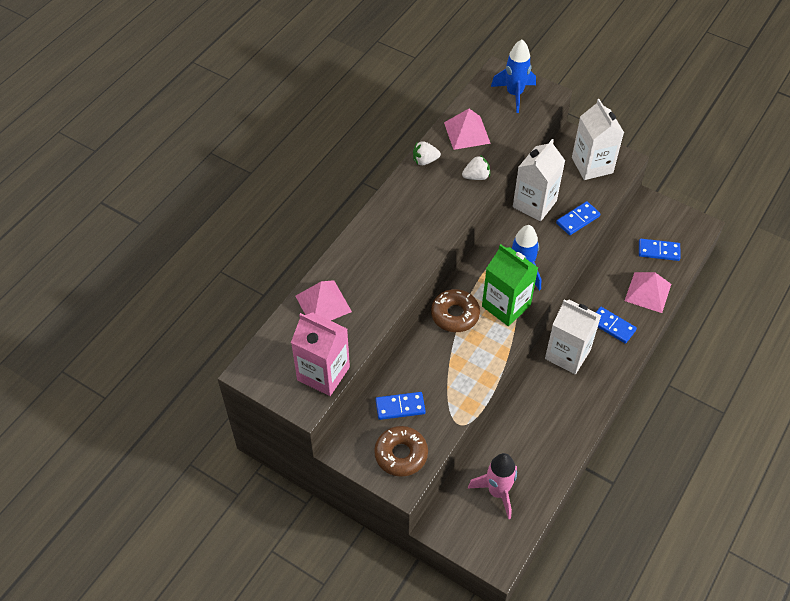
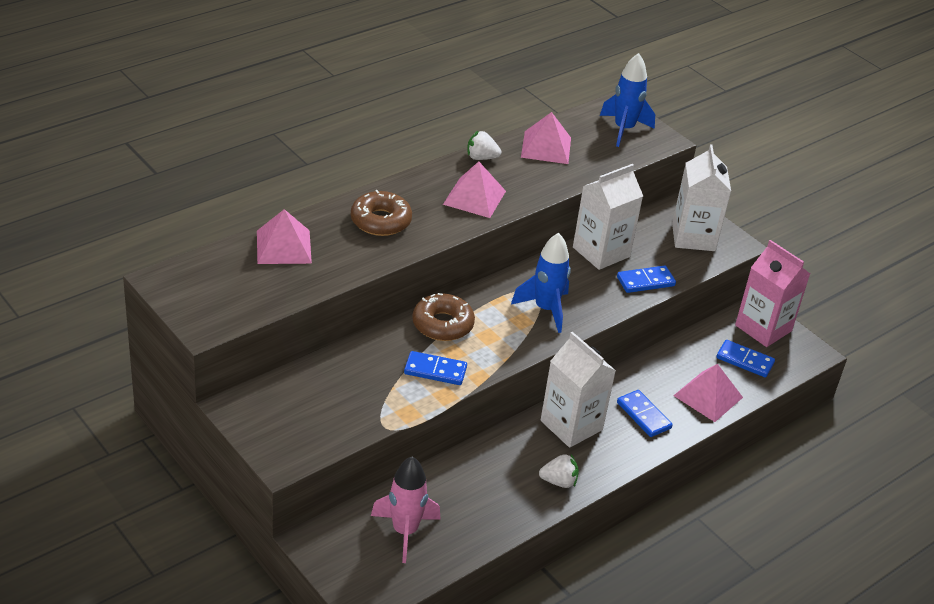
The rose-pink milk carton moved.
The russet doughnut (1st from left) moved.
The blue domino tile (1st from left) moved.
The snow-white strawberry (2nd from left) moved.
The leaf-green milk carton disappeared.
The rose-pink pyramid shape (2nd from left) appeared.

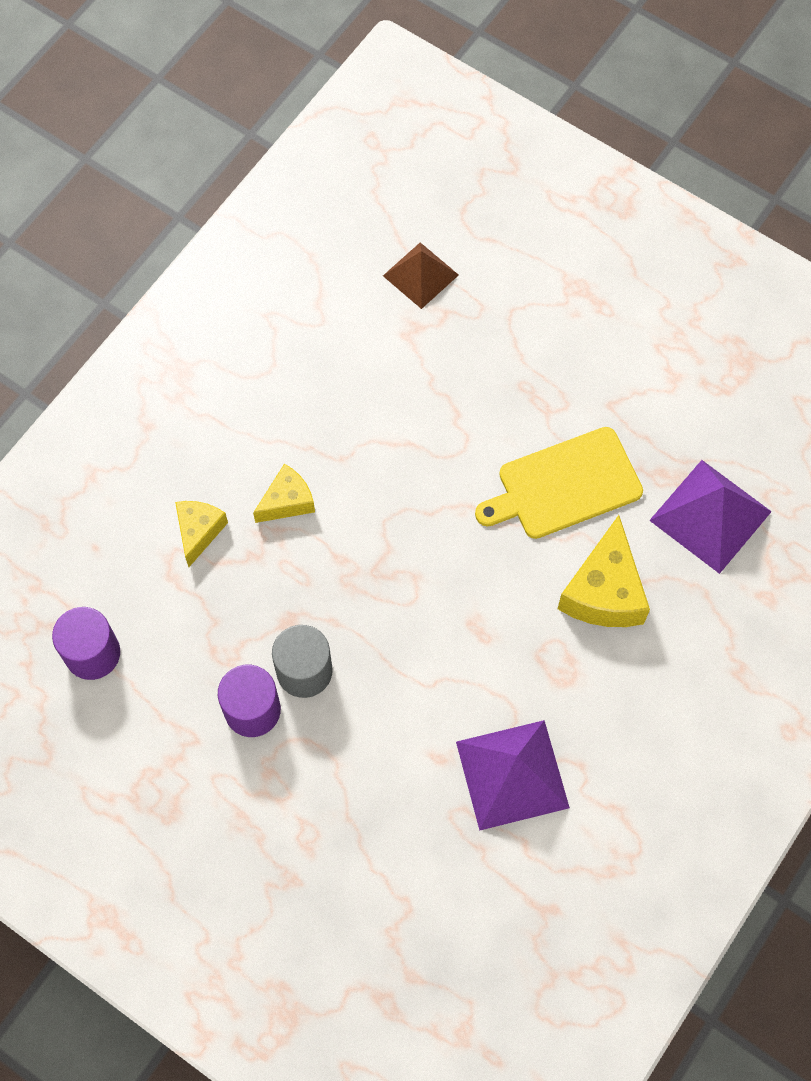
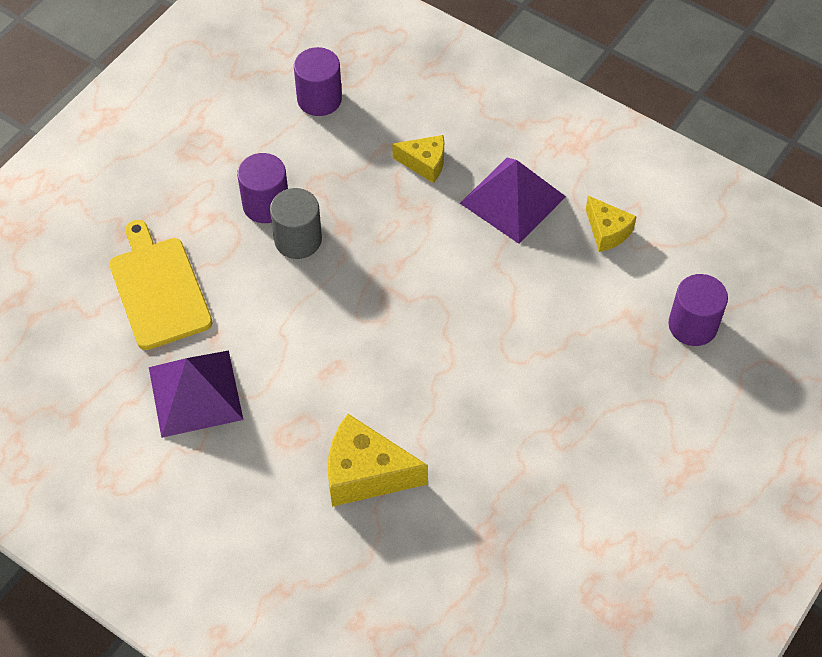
The bright yellow cheese (2nd from left in the first image) moved.
The russet pyramid shape was replaced by the royal purple cylinder shape (3rd from left).
The bright yellow cutting board moved.
The royal purple pyramid shape (2nd from left) moved.

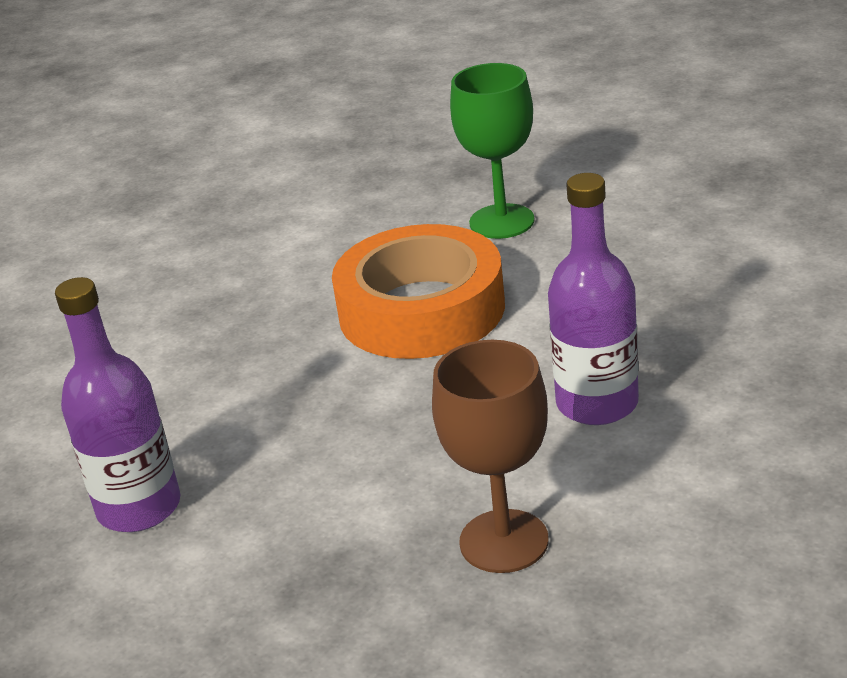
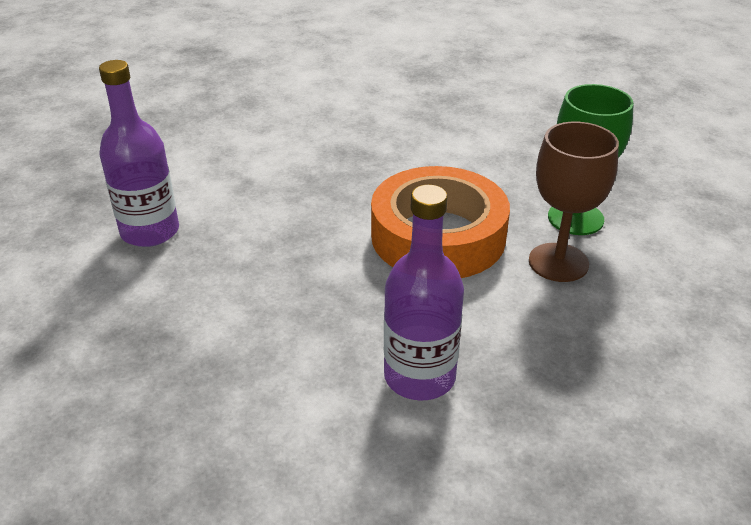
The russet goblet moved.

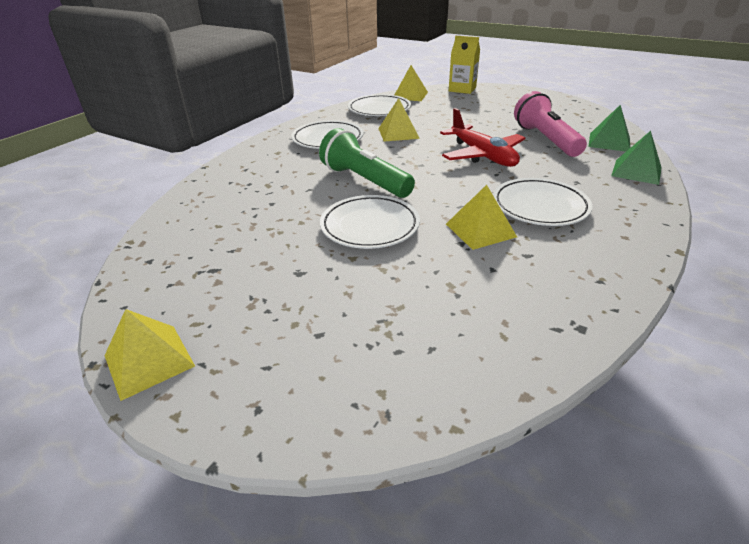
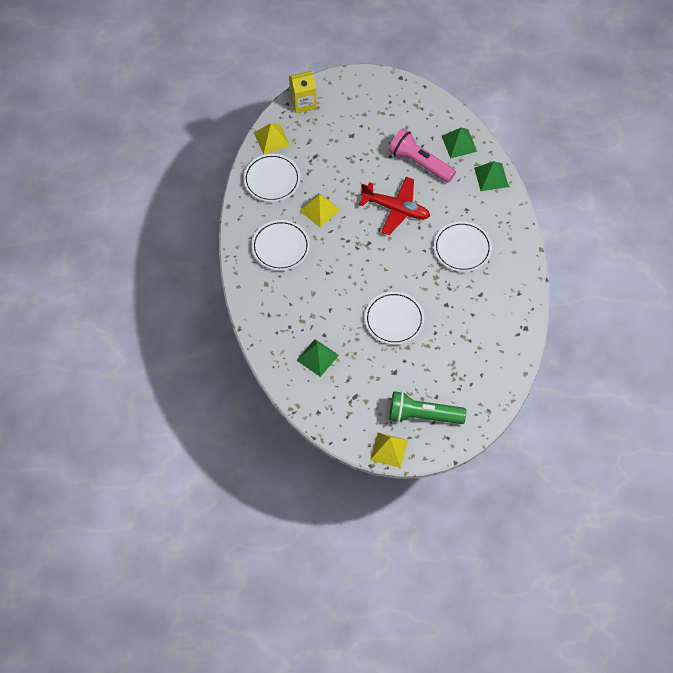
The leaf-green pocket torch moved.
The bright yellow pyramid shape (4th from left) disappeared.
The leaf-green pyramid shape (1st from left) appeared.

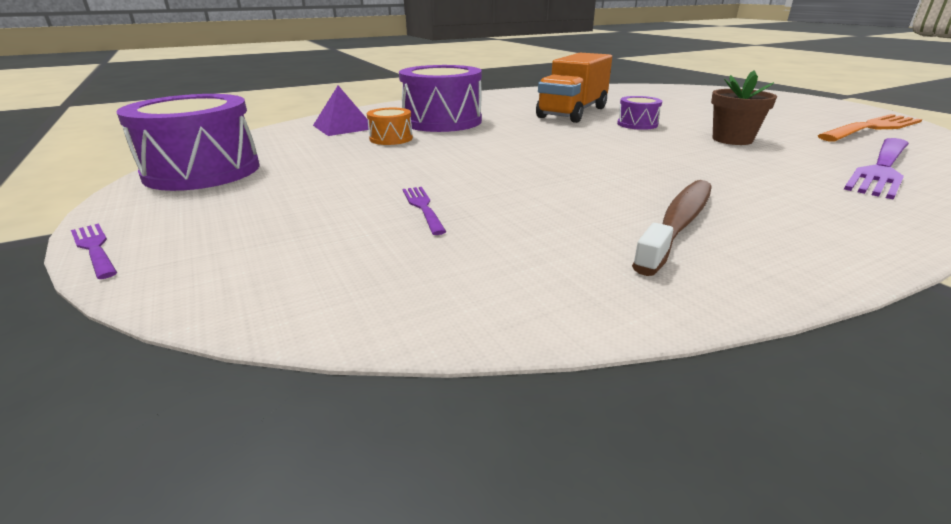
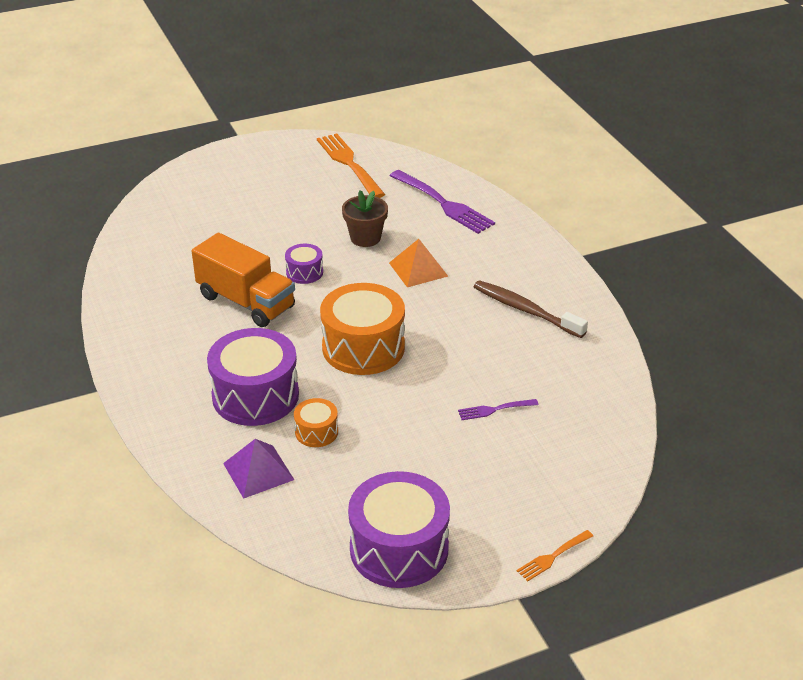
The royal purple fork (1st from left) became the orange fork (2nd from left).
The orange toy drum (2nd from left) appeared.
The orange pyramid shape appeared.

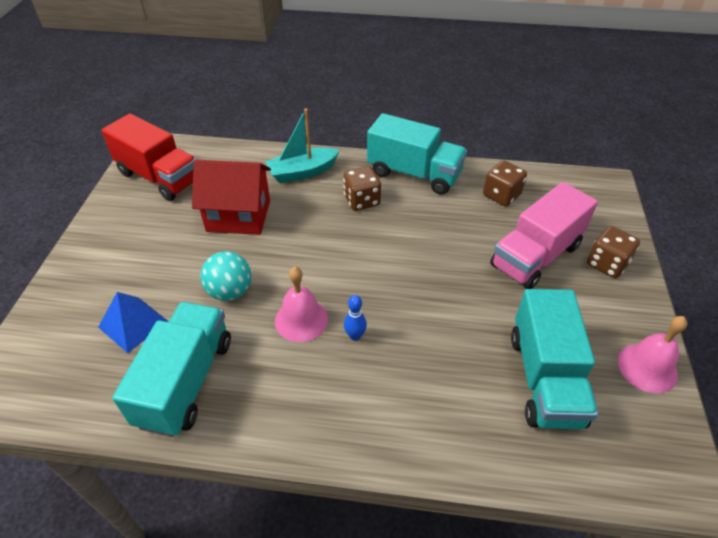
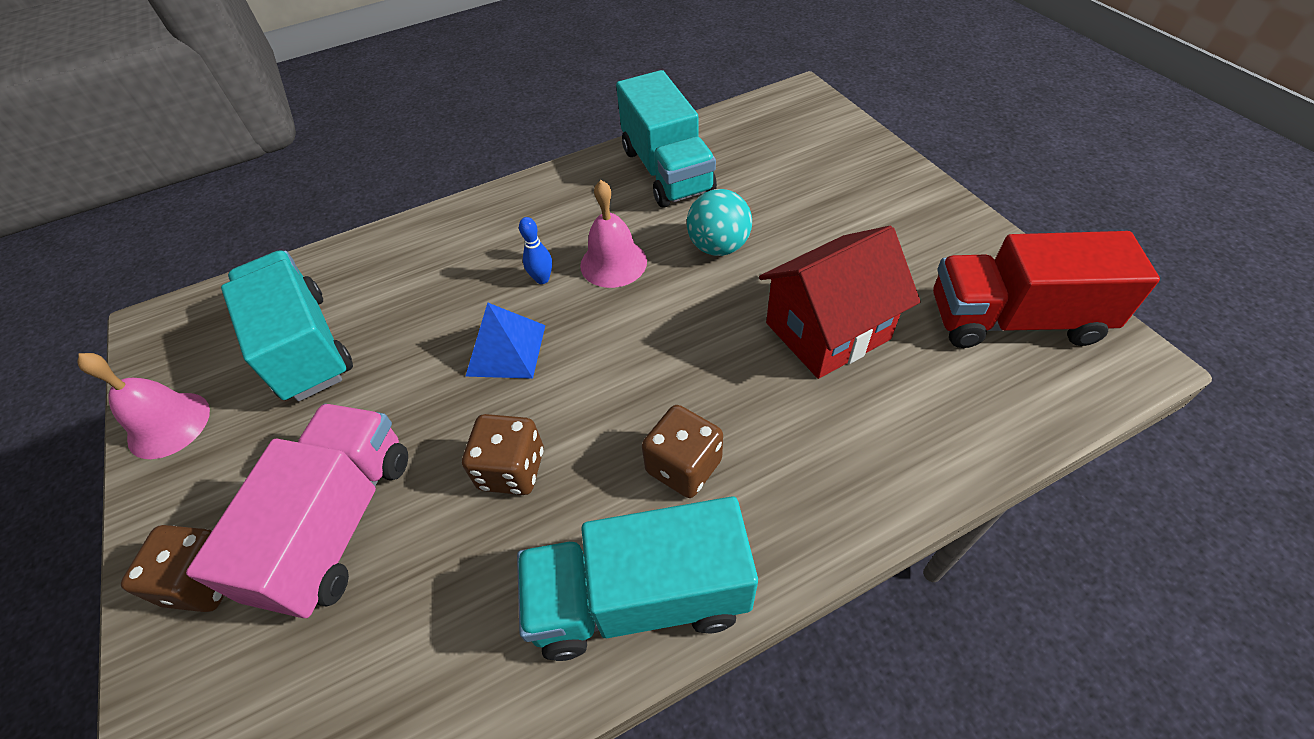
The blue pyramid shape moved.
The teal boat disappeared.
The russet dice (2nd from left) moved.

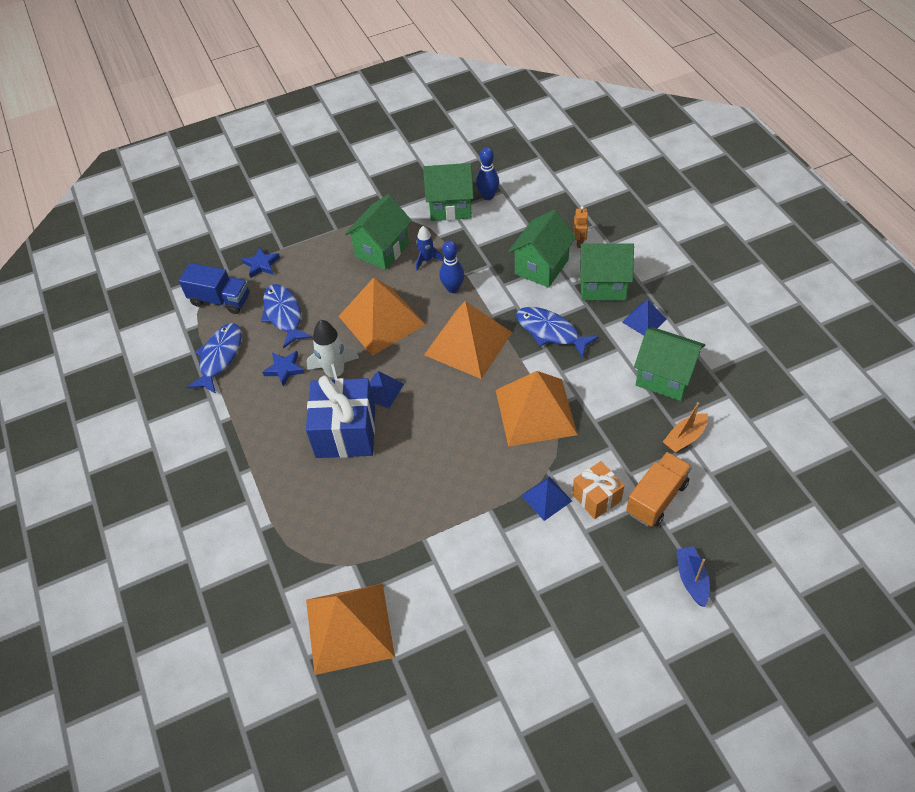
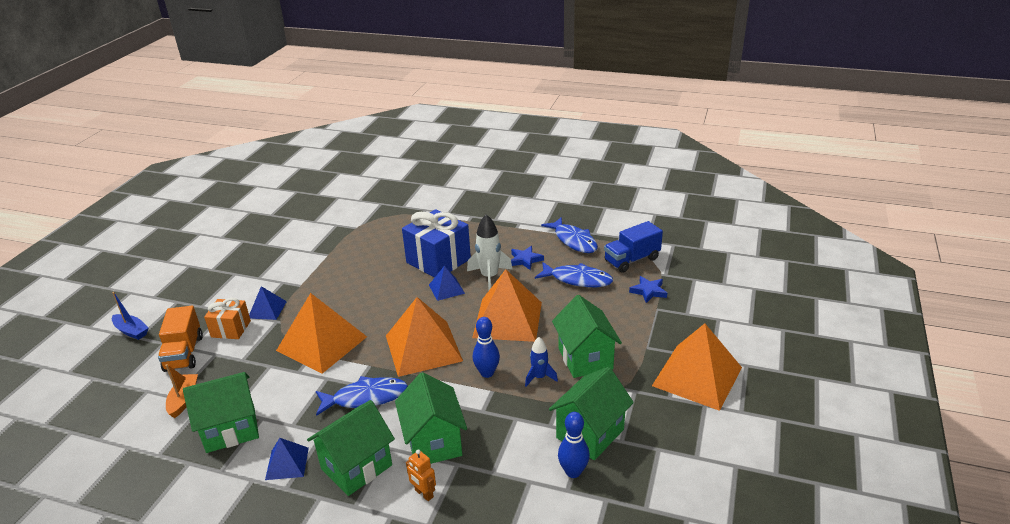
The orange pyramid shape (1st from left in the first image) moved.

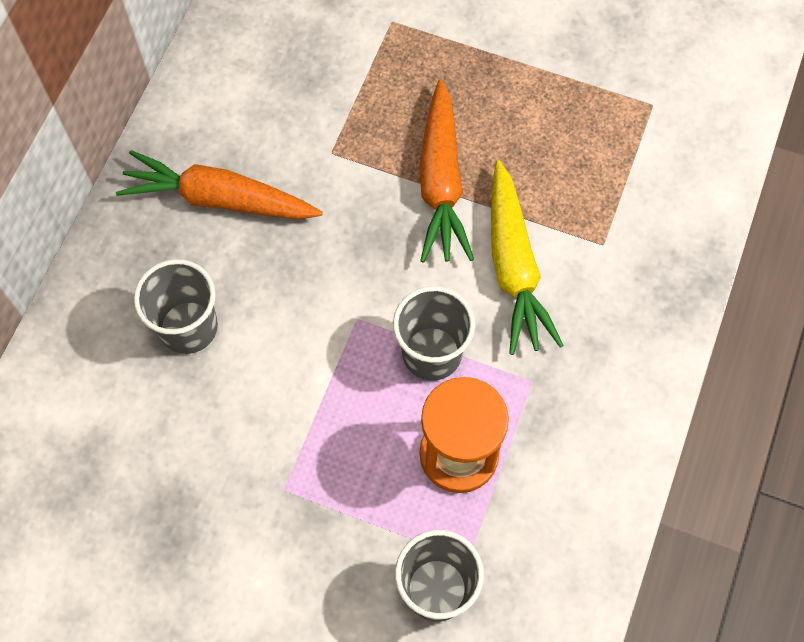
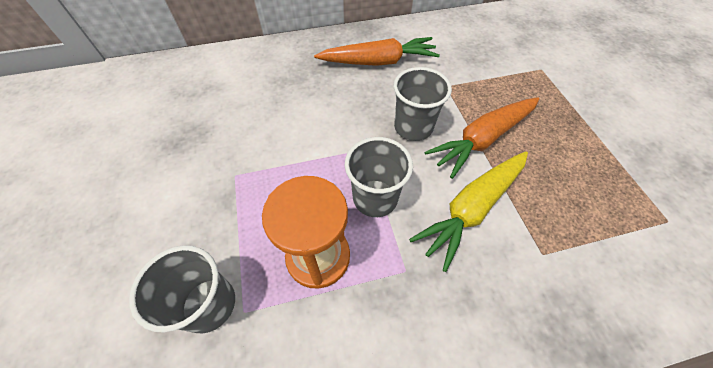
The orange root vegetable (1st from left) turned 105 degrees clockwise.
The grey cup (1st from left in the first image) moved.

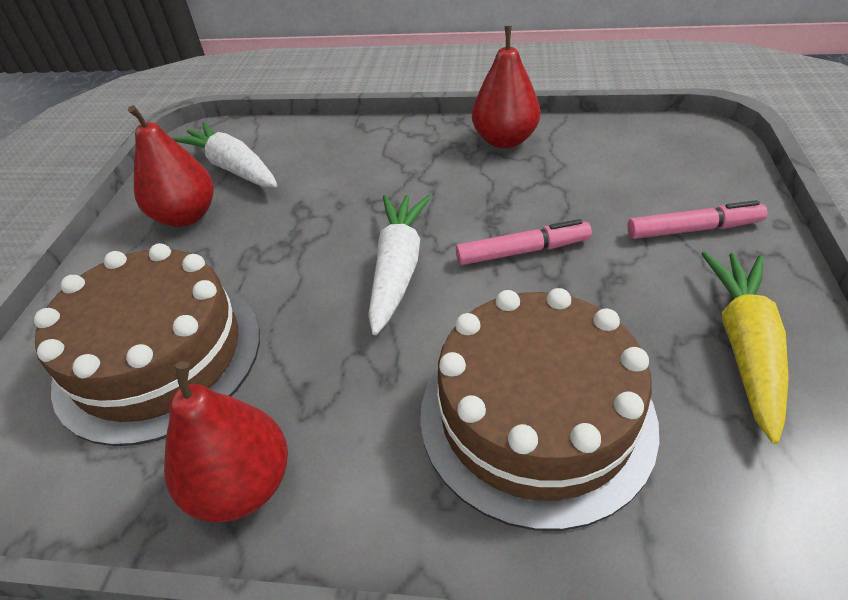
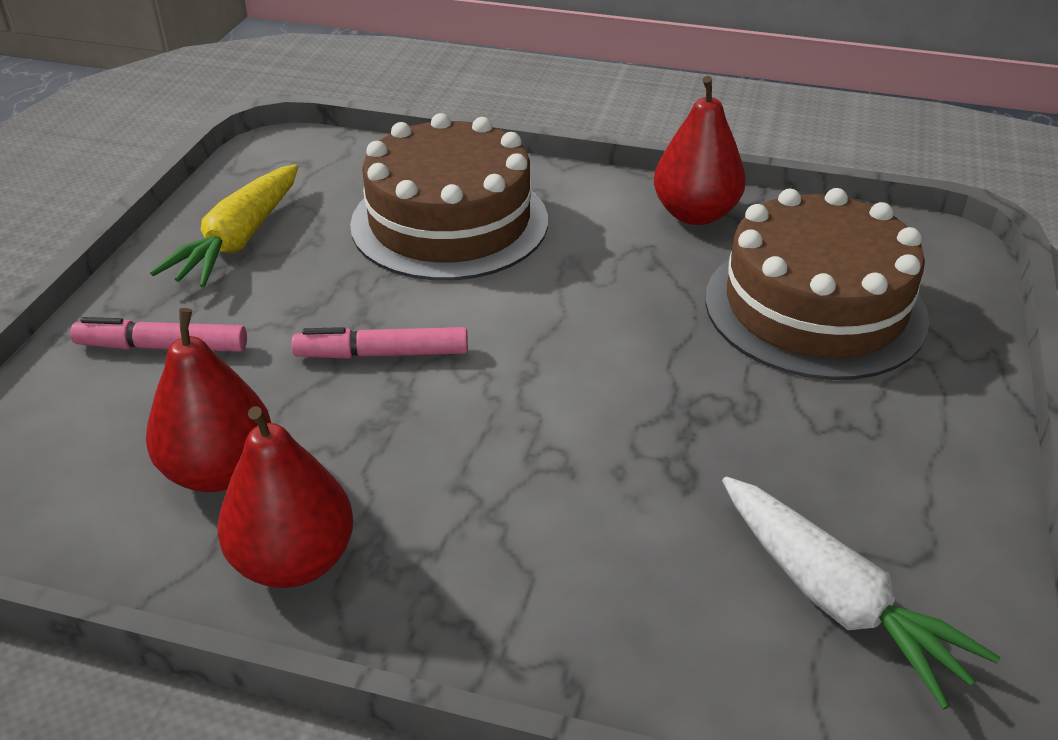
The crimson toy pear (1st from left) moved.
The snow-white root vegetable (2nd from left) disappeared.

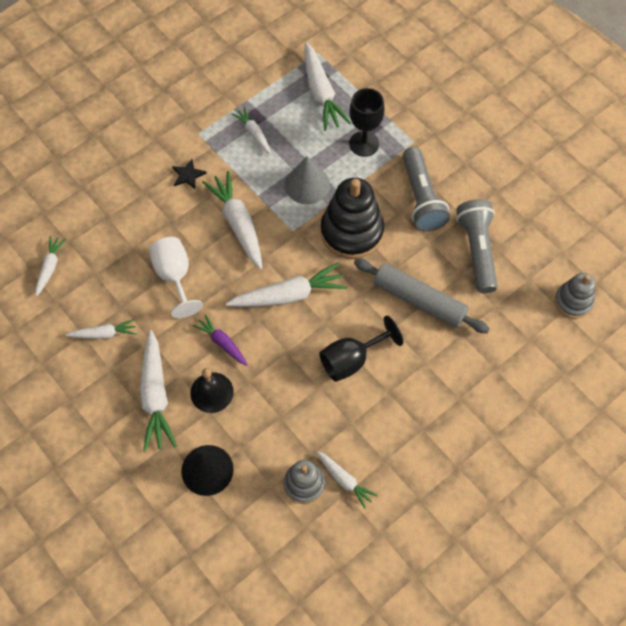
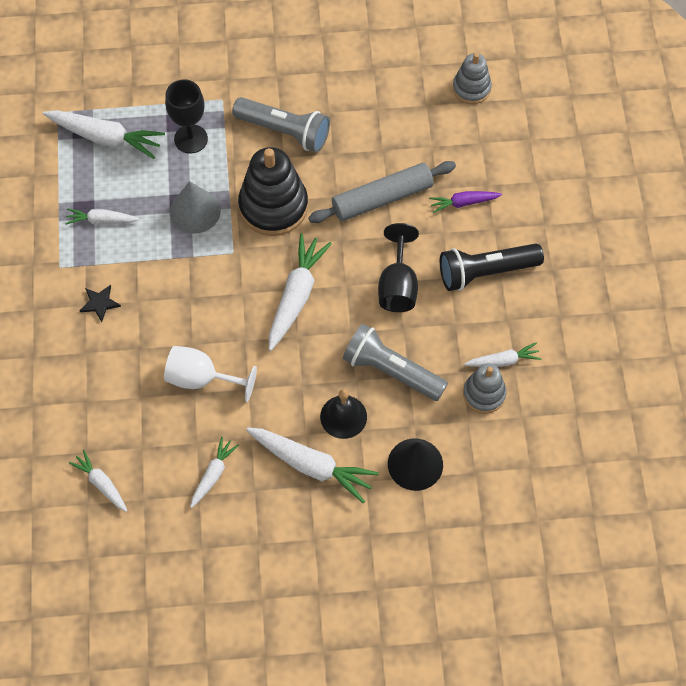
The royal purple root vegetable moved.
The snow-white root vegetable (4th from left) disappeared.
The grey pocket torch (2nd from left) moved.
The jet-black pocket torch appeared.

